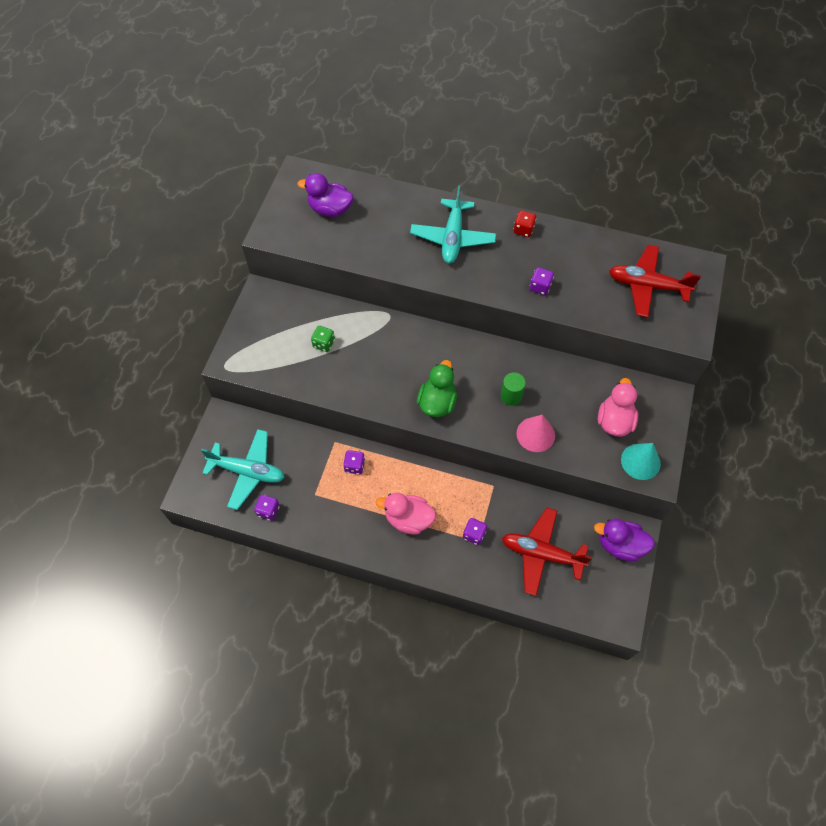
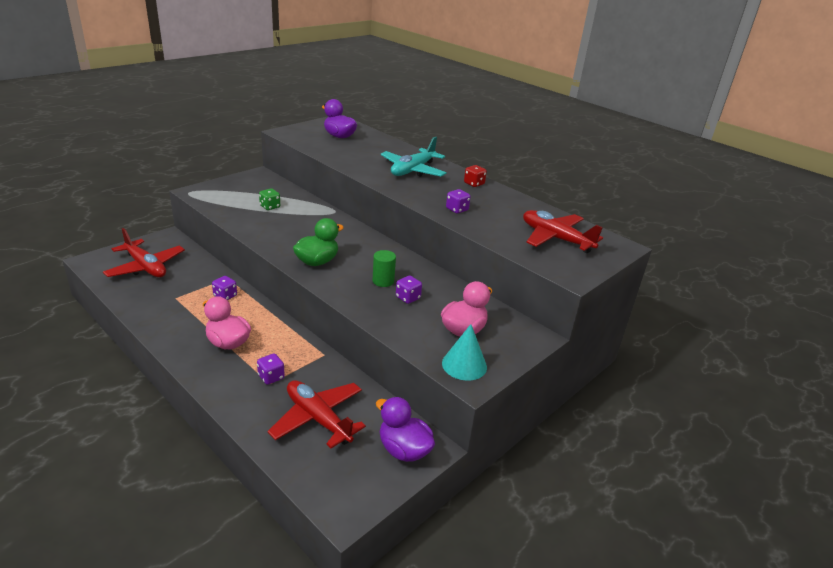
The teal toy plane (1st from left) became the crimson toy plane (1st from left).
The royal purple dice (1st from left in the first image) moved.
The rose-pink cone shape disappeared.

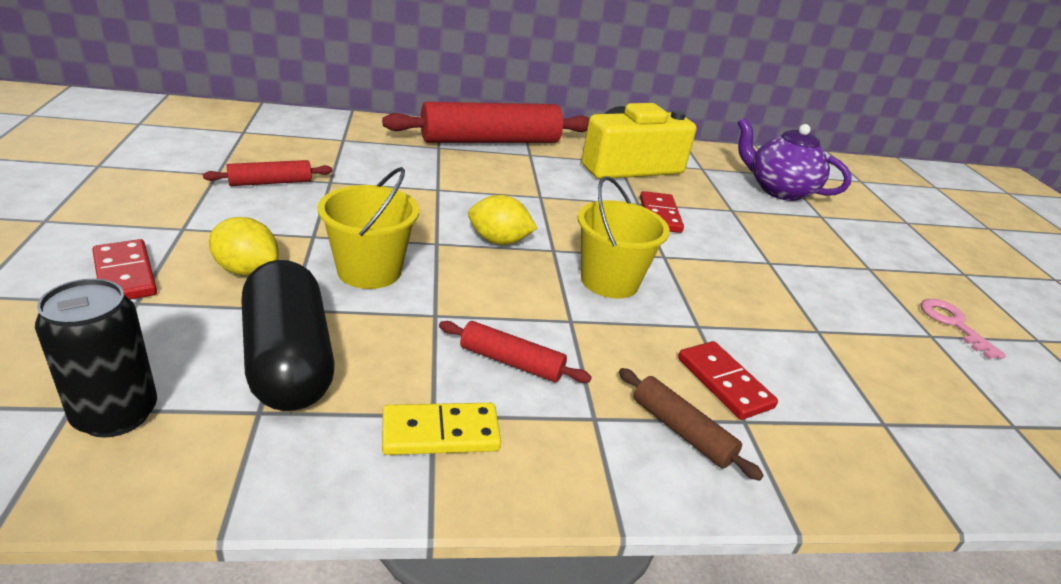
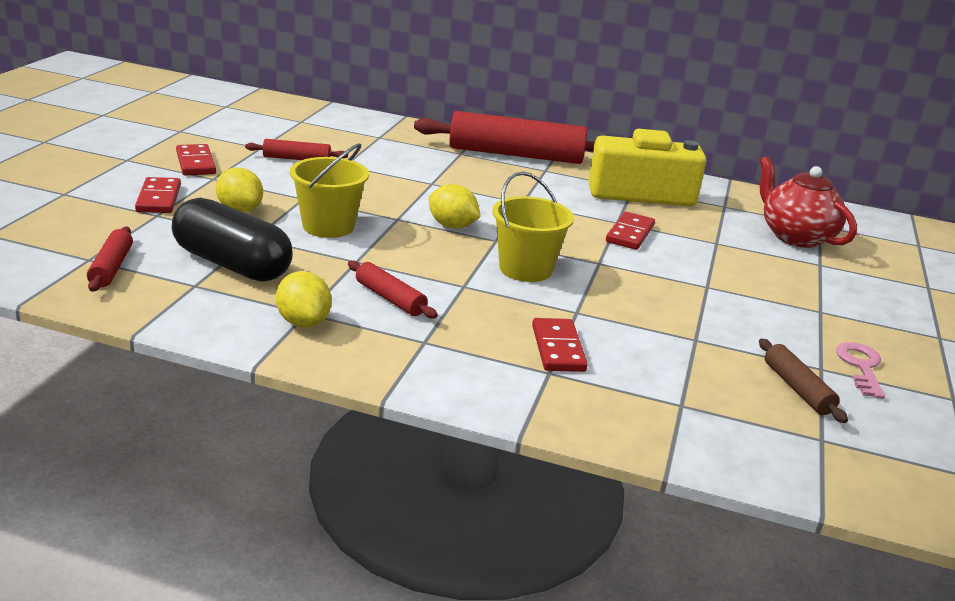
The jet-black can was replaced by the crimson pastry roller (1st from left).
The jet-black capsule turned 60 degrees counterclockwise.
The bright yellow domino tile was replaced by the bright yellow toy lemon (2nd from left).
The russet pastry roller moved.
The royal purple tea pot became the crimson tea pot.
The crimson domino tile (2nd from left) appeared.

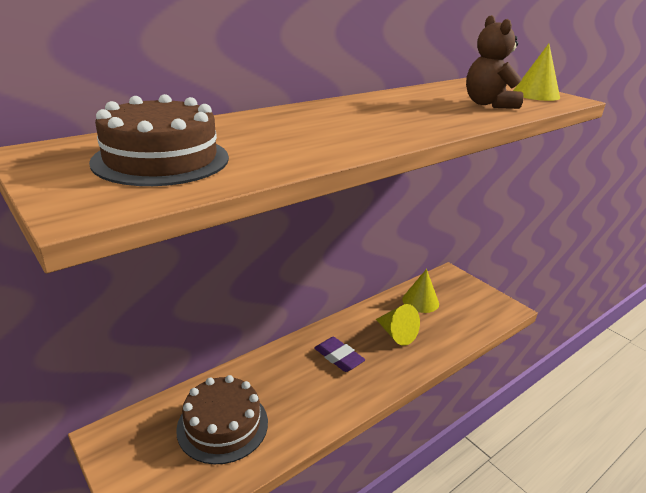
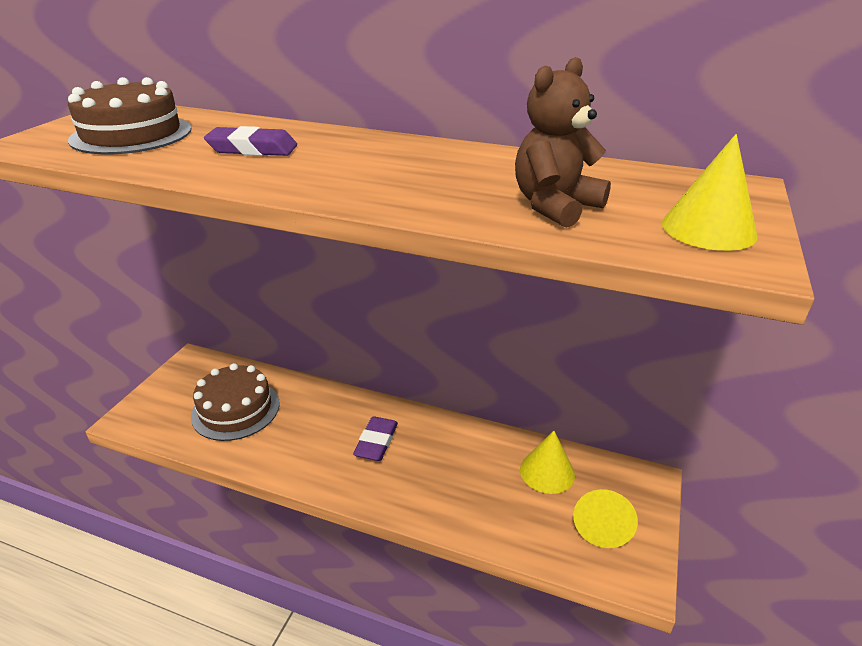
The bright yellow cone shape (1st from left in the first image) moved.
The royal purple gum eraser (1st from left) appeared.

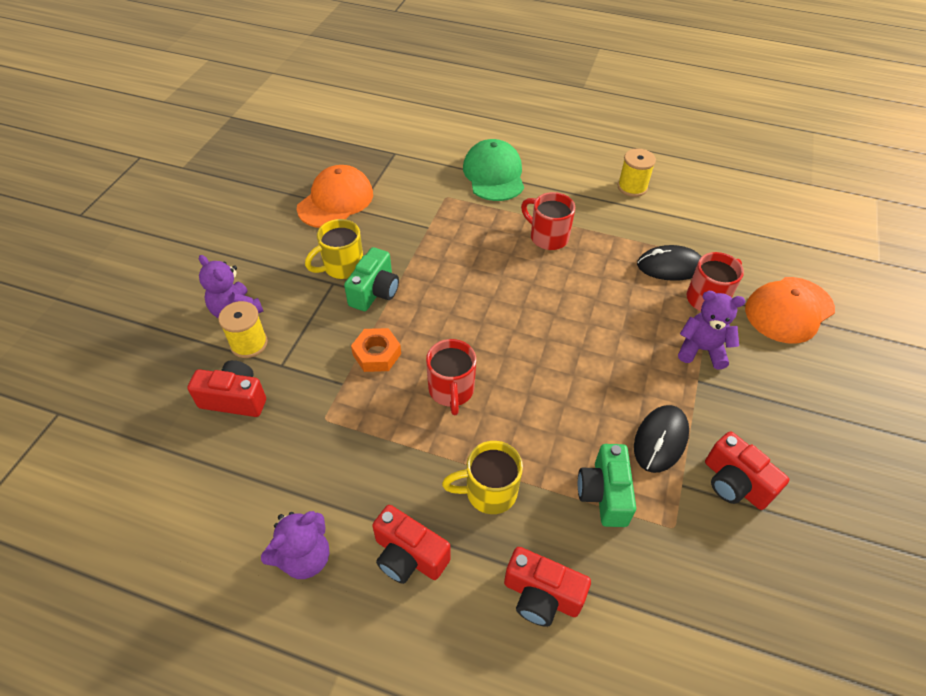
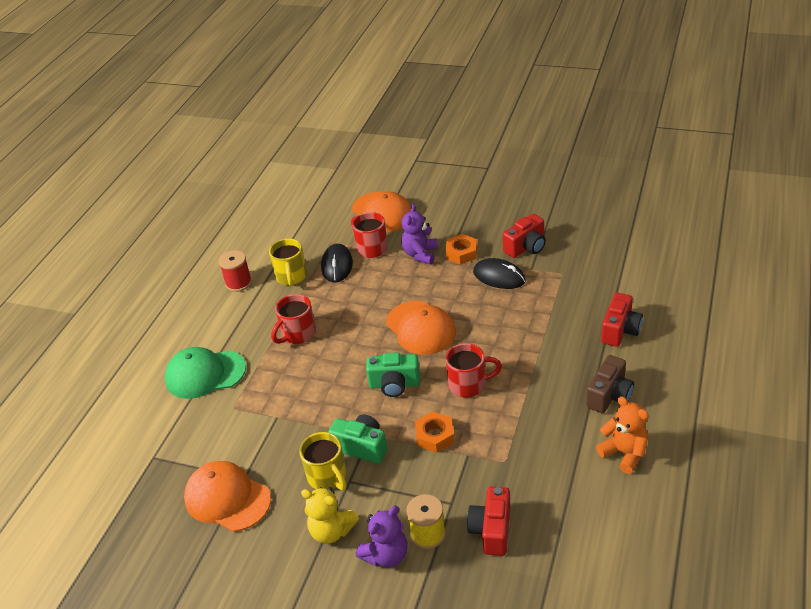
The royal purple teddy bear (2nd from left) became the orange teddy bear.
The crimson compact camera (2nd from left) became the russet compact camera.
The bright yellow tea mug (2nd from left in the first image) moved.
The leaf-green compact camera (2nd from left) moved.
The bright yellow spool (2nd from left) became the crimson spool.
The bright yellow teddy bear appeared.
The orange cap (3rd from left) appeared.
The orange hex nut (2nd from left) appeared.

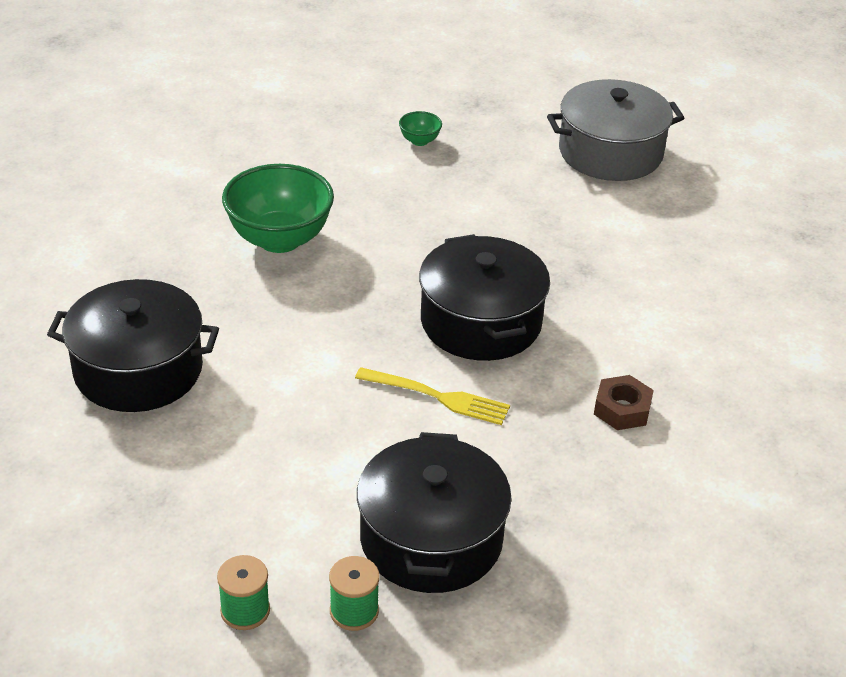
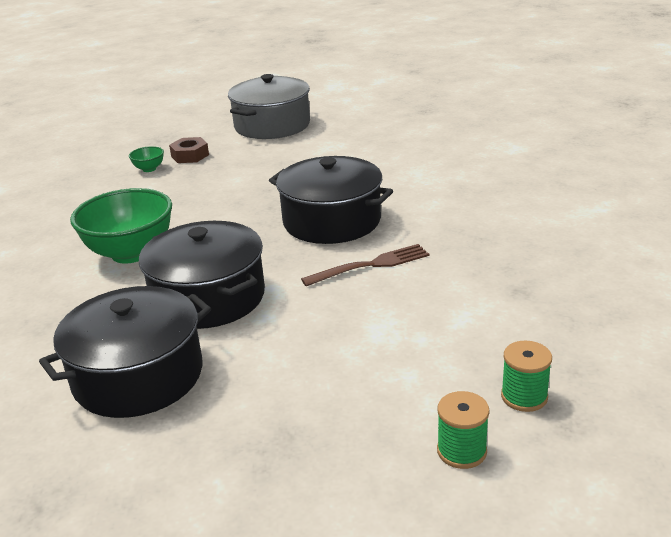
The bright yellow fork became the russet fork.
The jet-black stockpot (2nd from left) moved.
The russet hex nut moved.

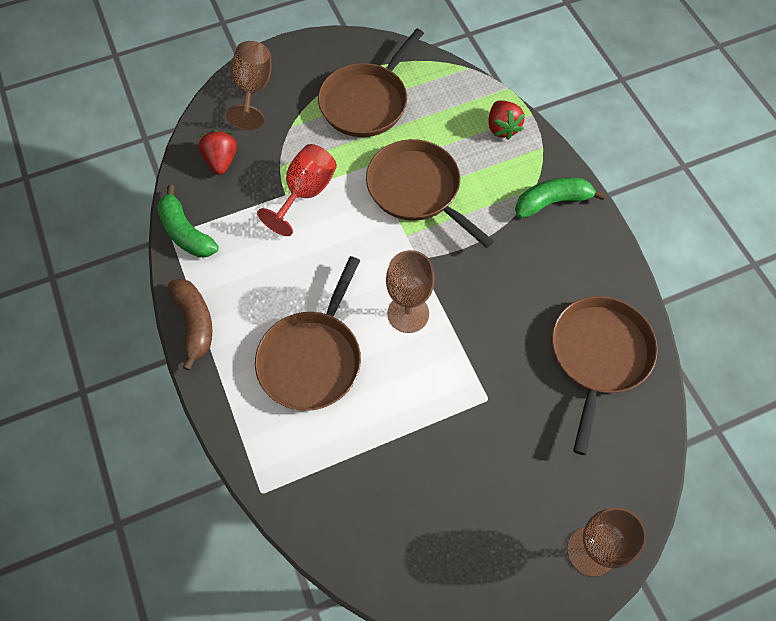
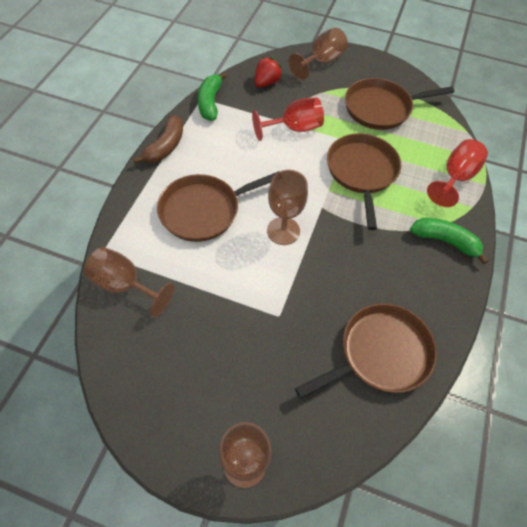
The crimson strawberry (2nd from left) was replaced by the crimson goblet (2nd from left).
The russet goblet (1st from left) appeared.

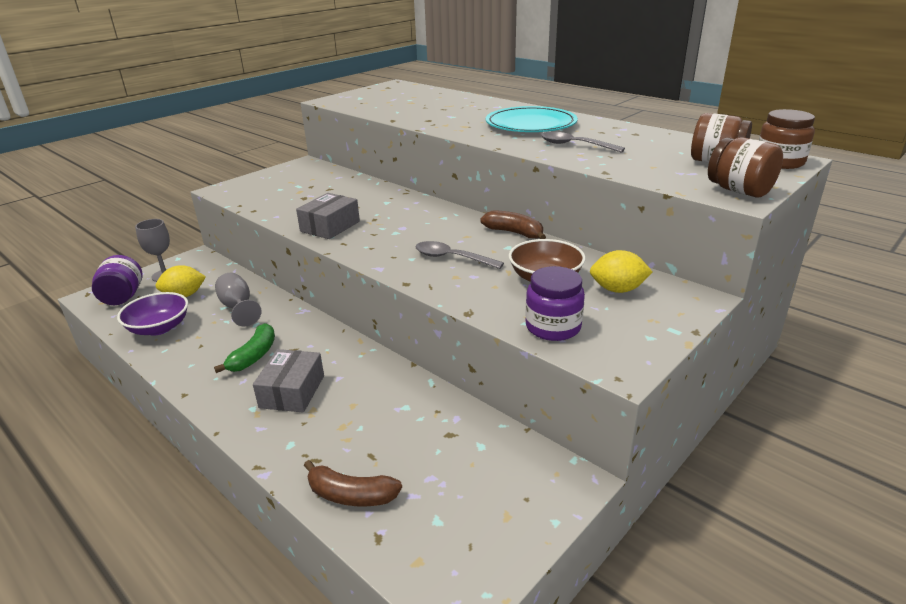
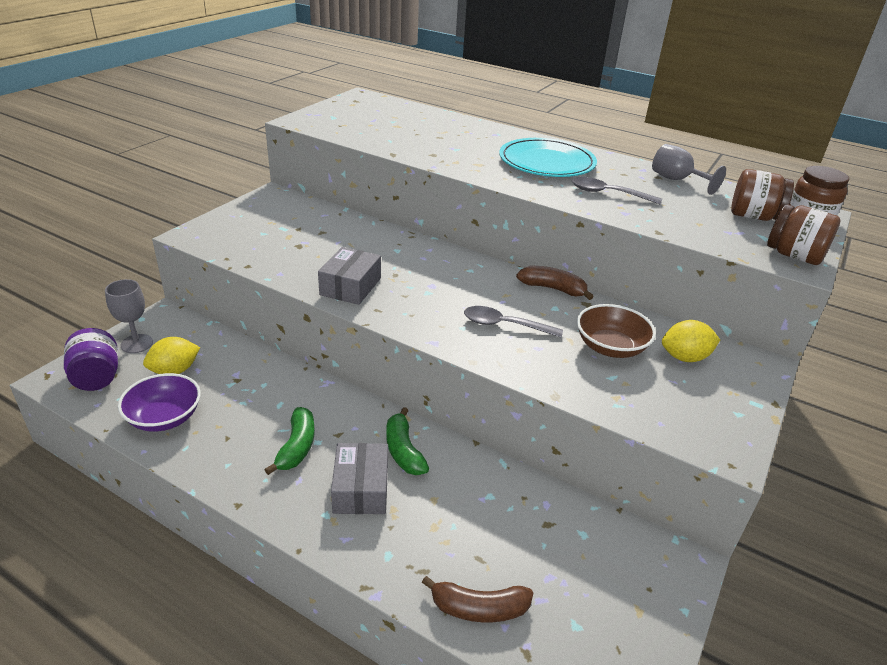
The grey goblet (2nd from left) moved.
The royal purple jam jar (2nd from left) disappeared.
The leaf-green toy banana (2nd from left) appeared.

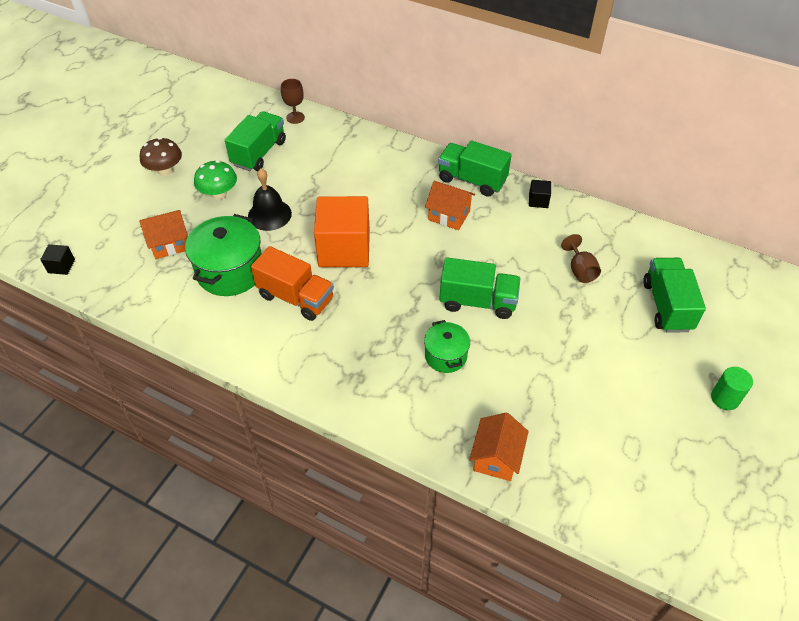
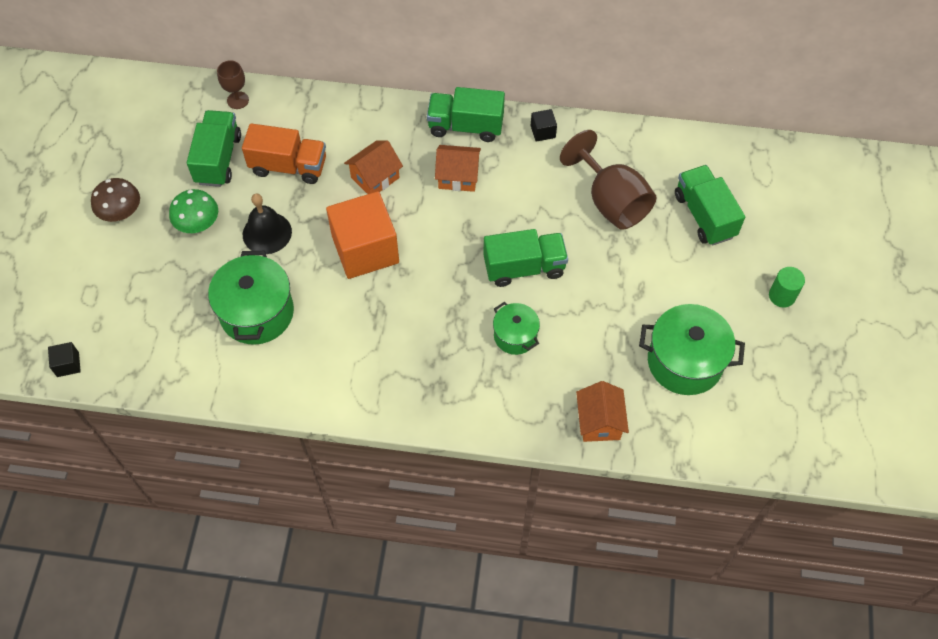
The orange cottage (1st from left) moved.
The orange truck moved.
The russet goblet (2nd from left) changed to 1.96 times the size.
The leaf-green stockpot (3rd from left) appeared.

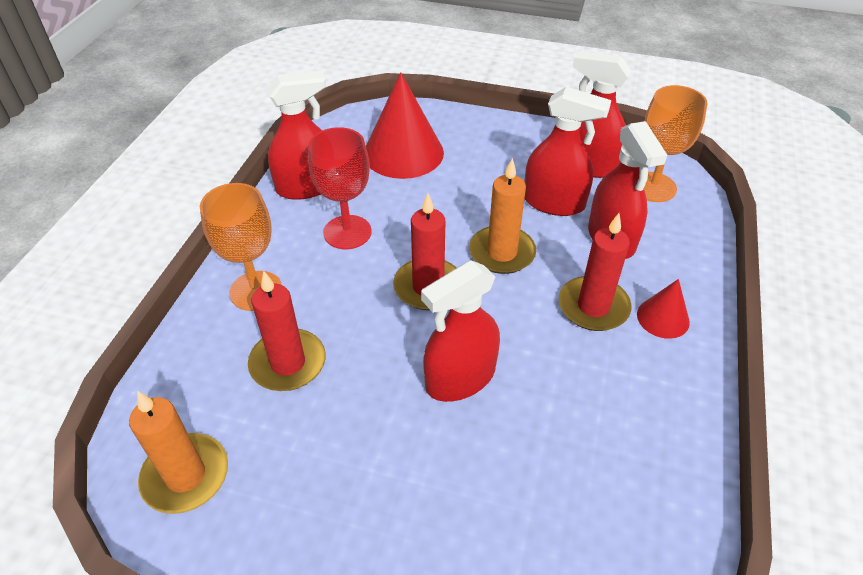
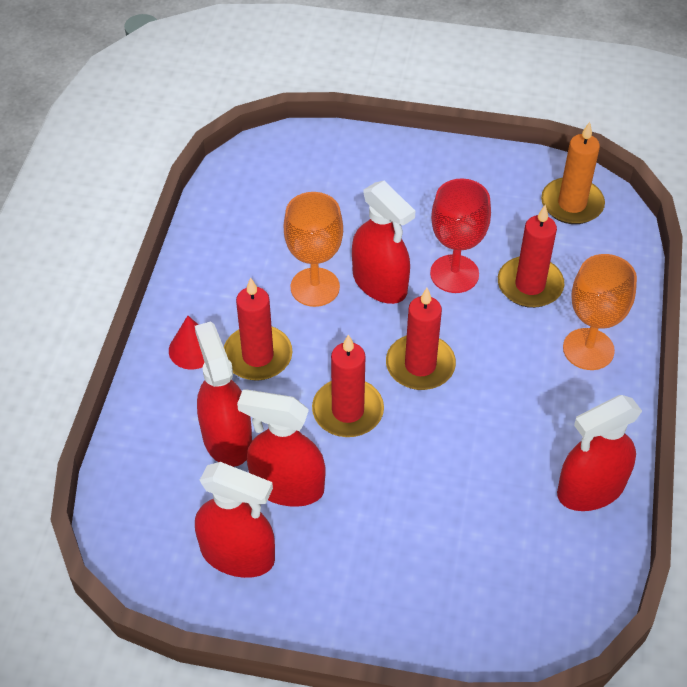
The crimson goblet moved.
The crimson cone shape (1st from left) disappeared.
The crimson spray cleaner (2nd from left in the first image) turned 90 degrees clockwise.
The orange wax candle (2nd from left) became the crimson wax candle (2nd from left).
The orange goblet (2nd from left in the first image) moved.

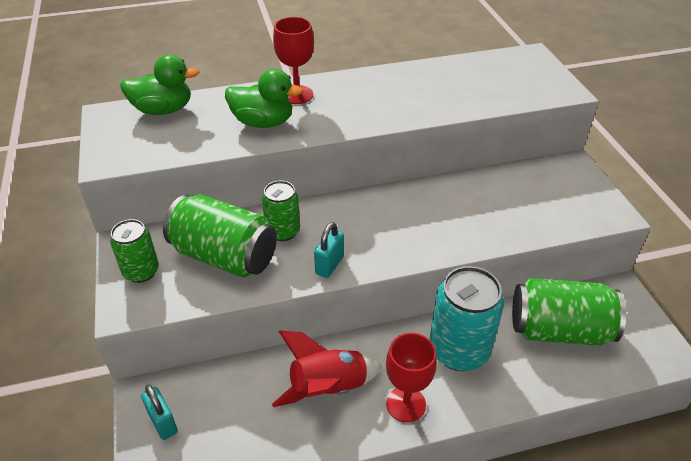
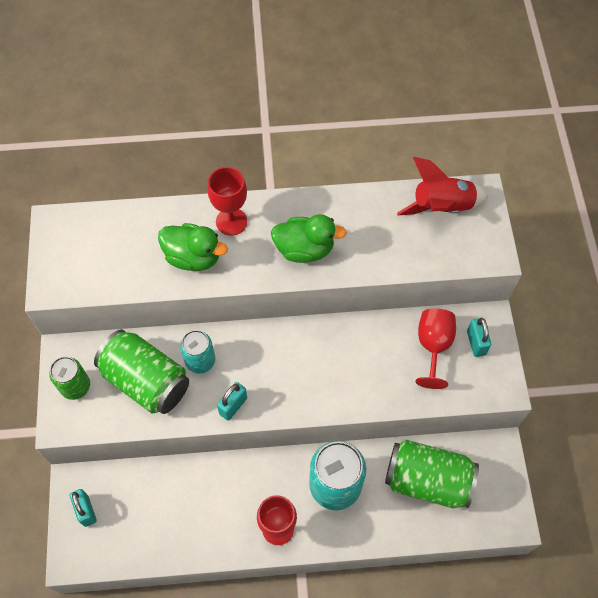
The leaf-green toy duck (1st from left in the first image) moved.
The leaf-green can (3rd from left) became the teal can (1st from left).
The crimson spaceship moved.
The crimson goblet (3rd from left) appeared.
The teal padlock (3rd from left) appeared.

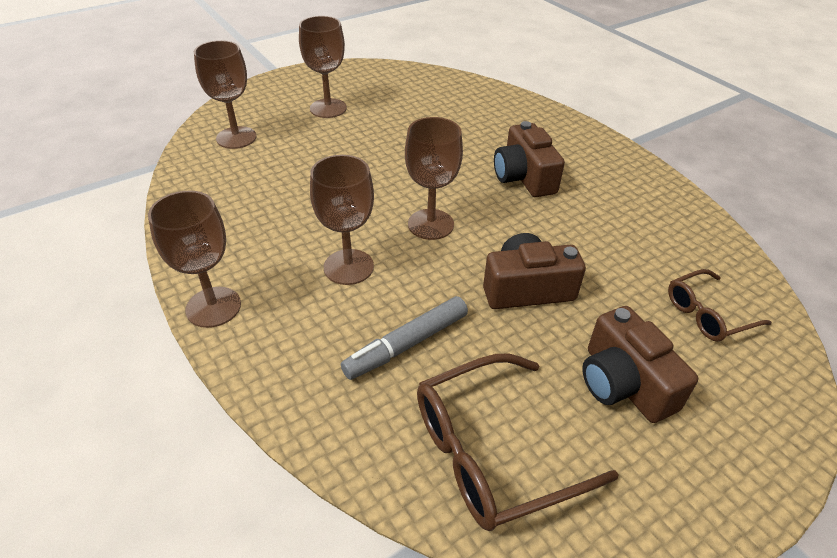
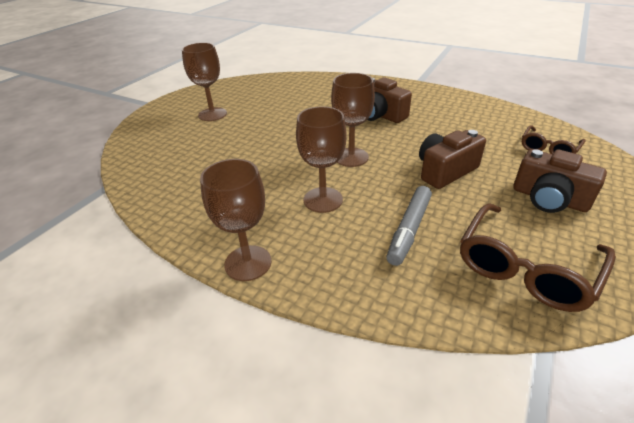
The russet goblet (2nd from left) disappeared.

